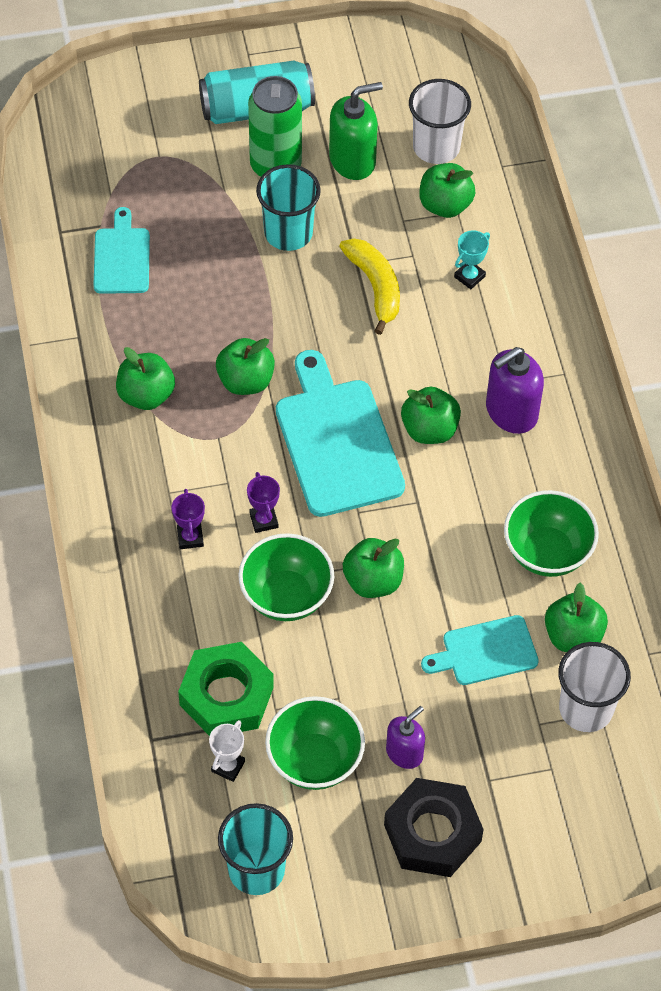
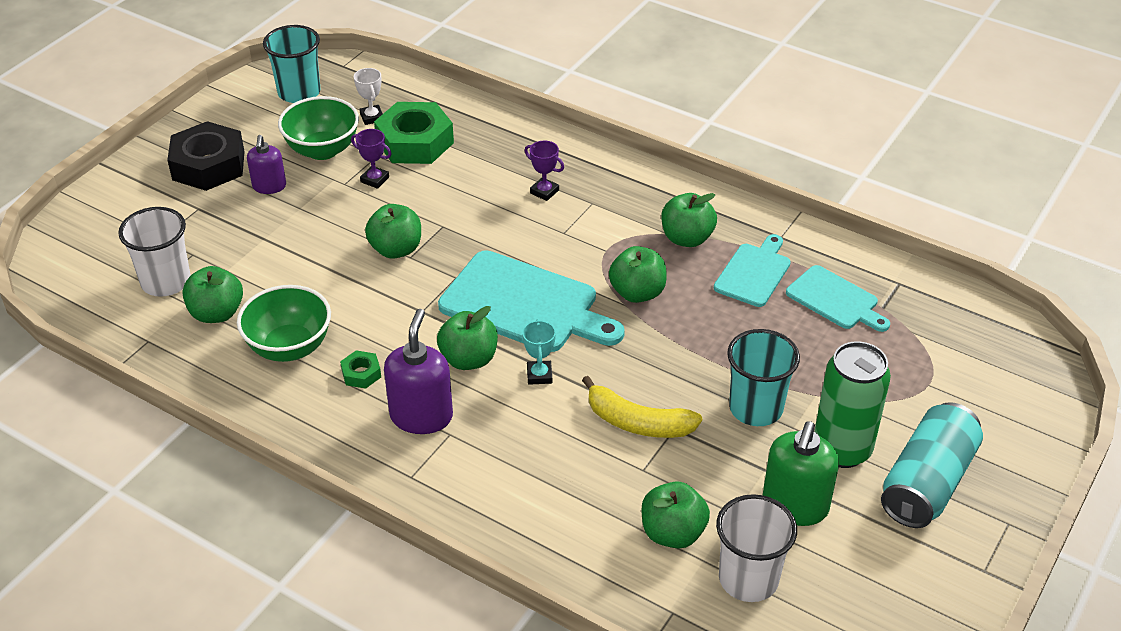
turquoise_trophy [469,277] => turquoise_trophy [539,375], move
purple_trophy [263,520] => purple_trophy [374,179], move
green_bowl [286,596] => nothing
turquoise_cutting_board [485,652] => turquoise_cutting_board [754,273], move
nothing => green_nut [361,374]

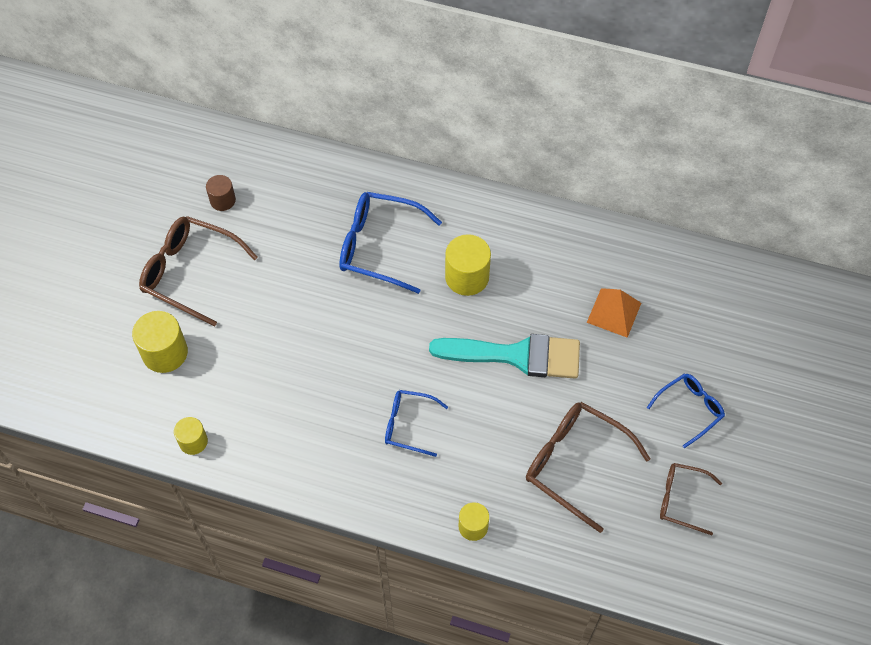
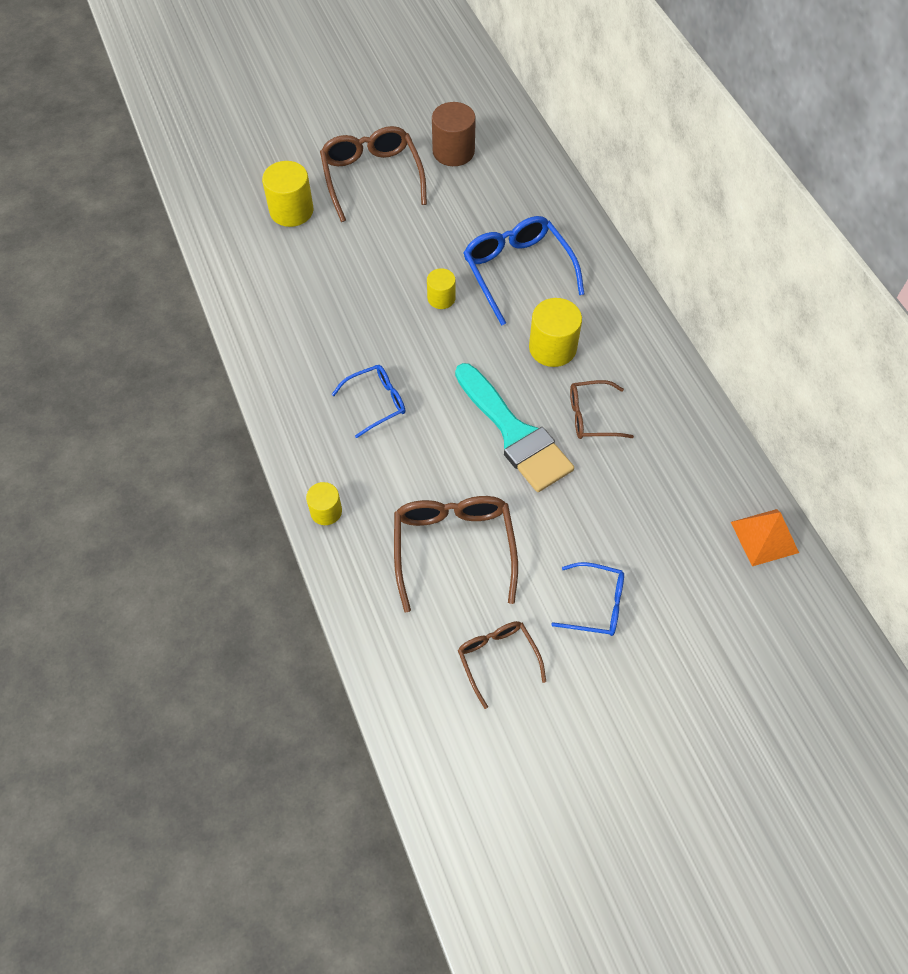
brown_cylinder [223,200] => brown_cylinder [453,151], x1.65
orange_pyramid [614,312] => orange_pyramid [764,537], move
blue_glasses [408,425] => blue_glasses [376,402], 90 degrees clockwise
yellow_cylinder [193,441] => yellow_cylinder [441,298], move
nothing => brown_glasses [591,416]

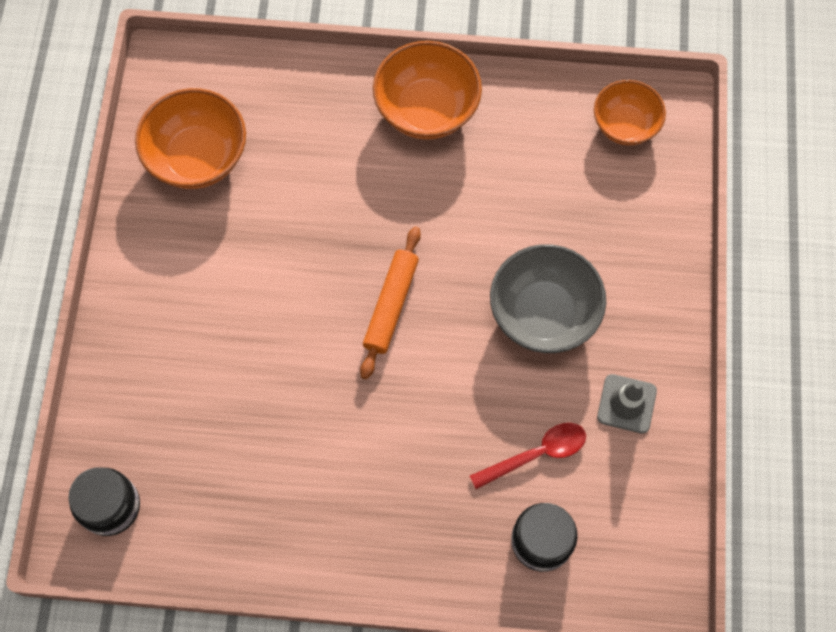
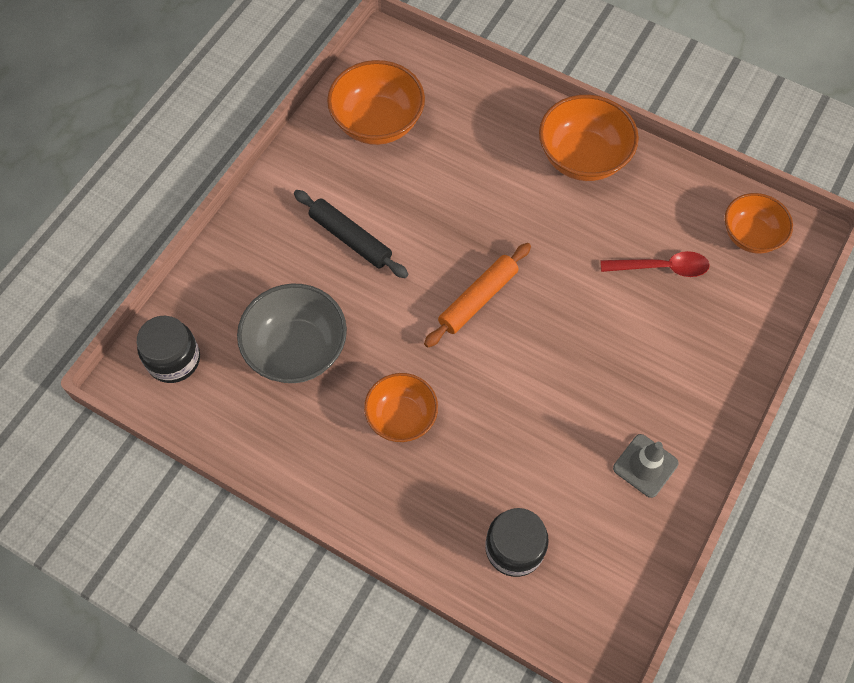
grey_bowl [543,313] => grey_bowl [297,350], move
red_spoon [537,454] => red_spoon [662,268], move
nothing => black_rolling_pin [350,239]
nothing => orange_bowl [401,417]

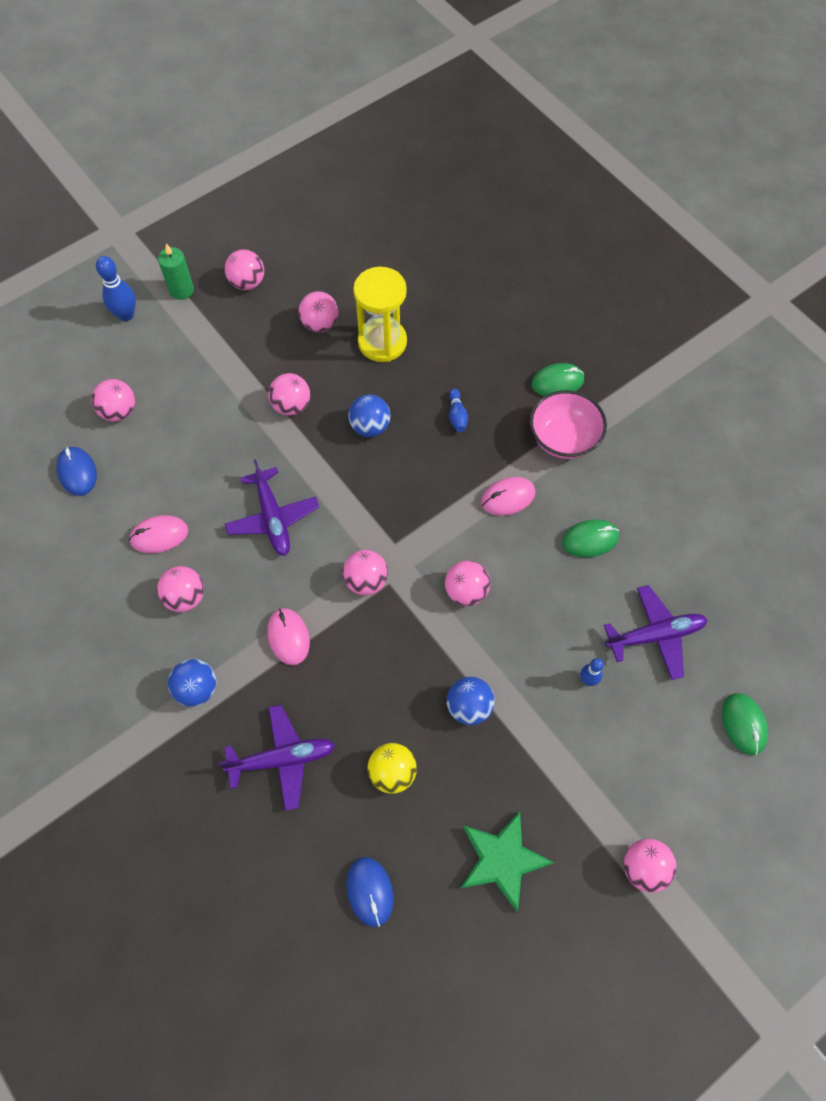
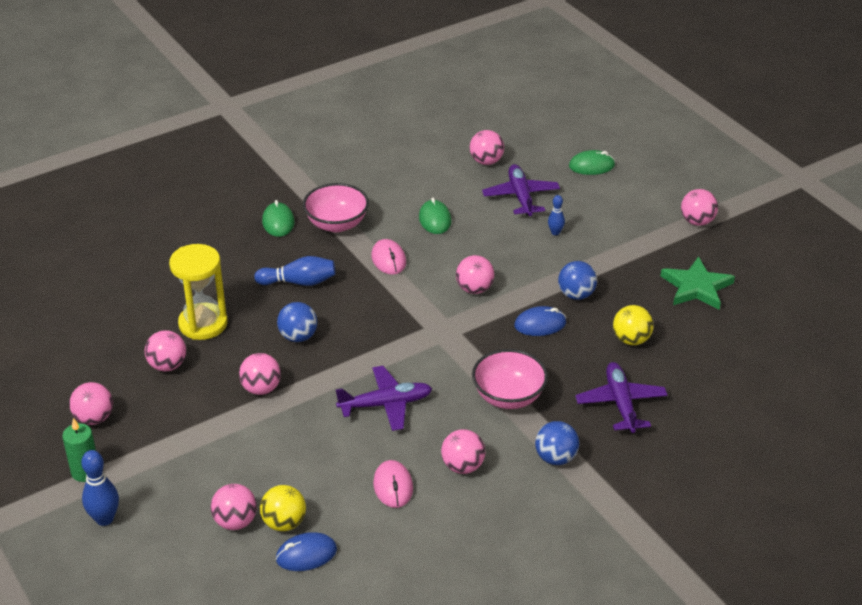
blue_bowling_pin [457,416] => blue_bowling_pin [299,282], x1.69
pink_ball [366,581] => pink_ball [486,161], move
pink_mouse [288,637] => pink_bowl [508,397]
blue_mouse [369,891] => blue_mouse [540,324], move
nothing => yellow_ball [284,523]

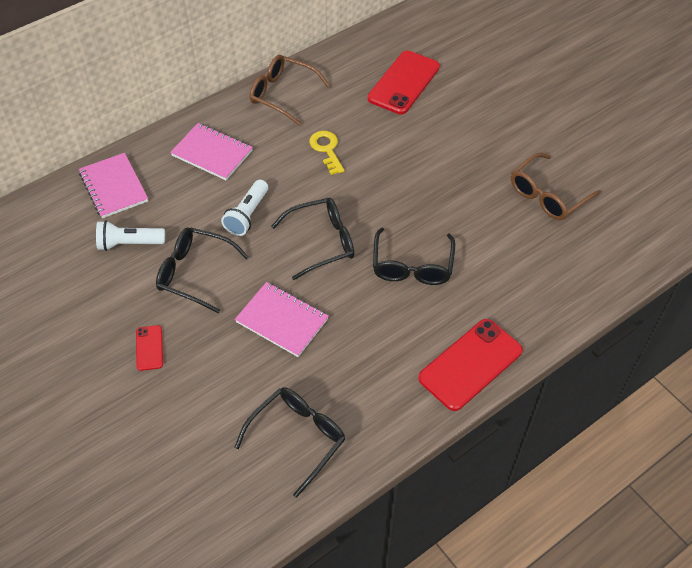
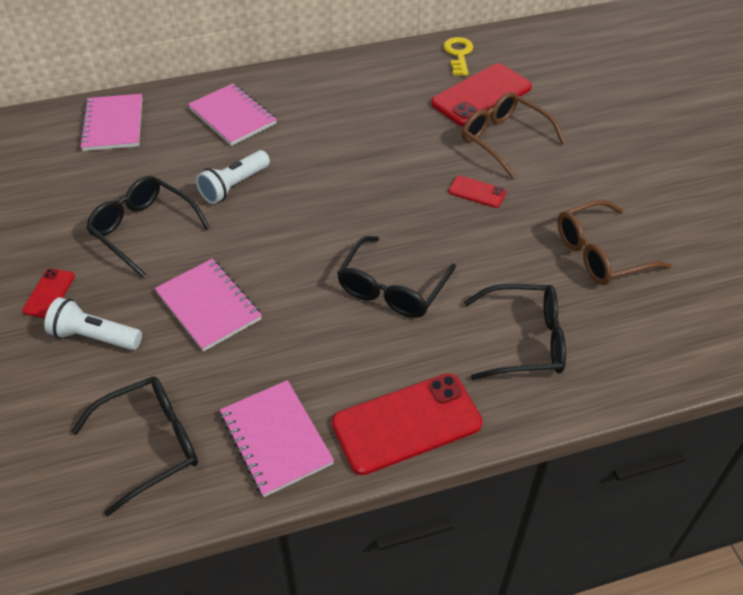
brown_glasses [282,94] => brown_glasses [503,139], move
yellow_key [326,149] => yellow_key [458,54], move
black_glasses [322,242] => black_glasses [525,341], move
white_flashlight [129,243] => white_flashlight [95,337], move
nothing => red_phone [477,192]
nothing => pink_notebook [276,439]

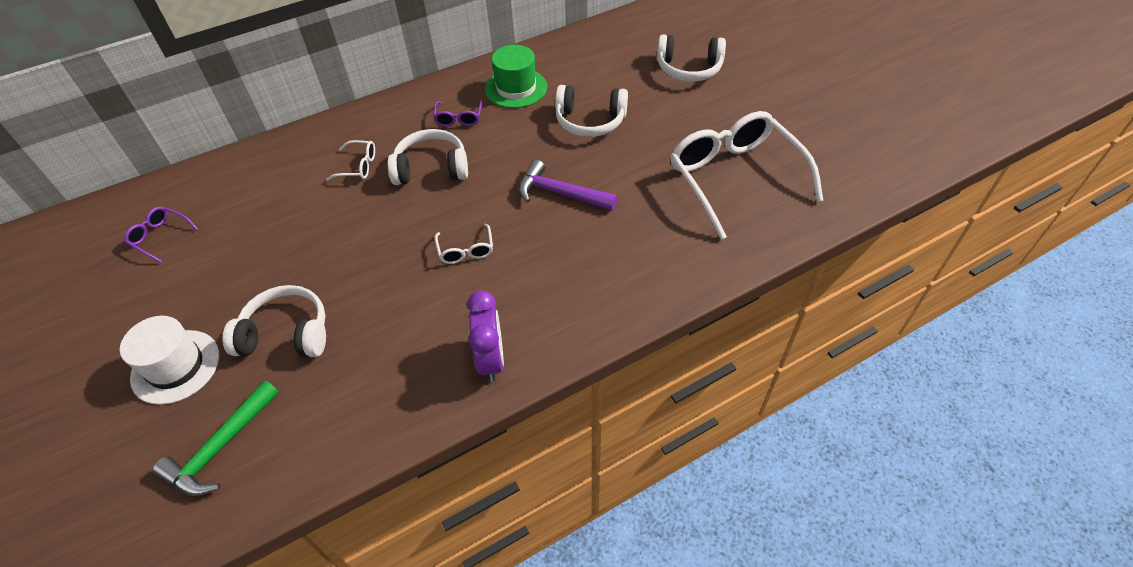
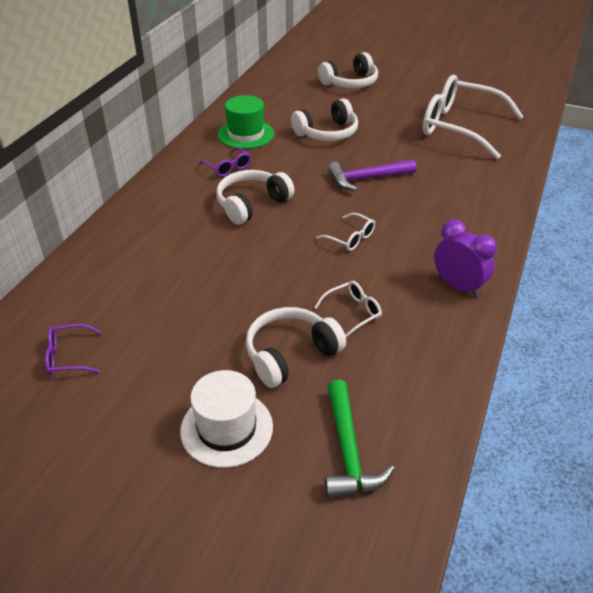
white_glasses [358,166] => white_glasses [353,312], move

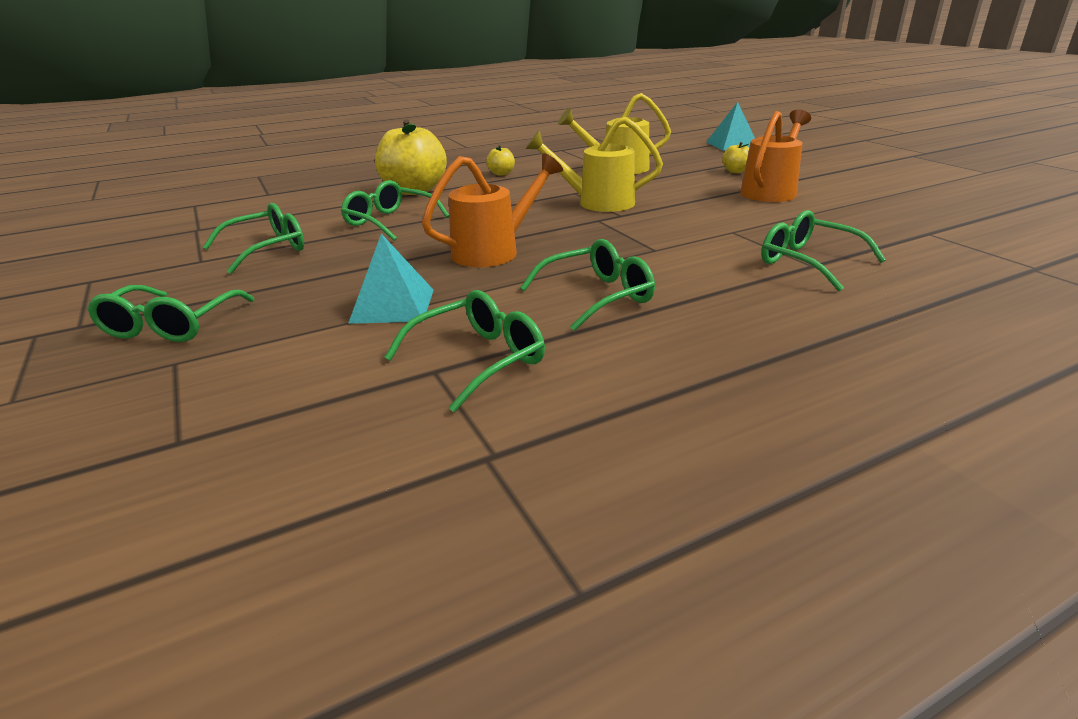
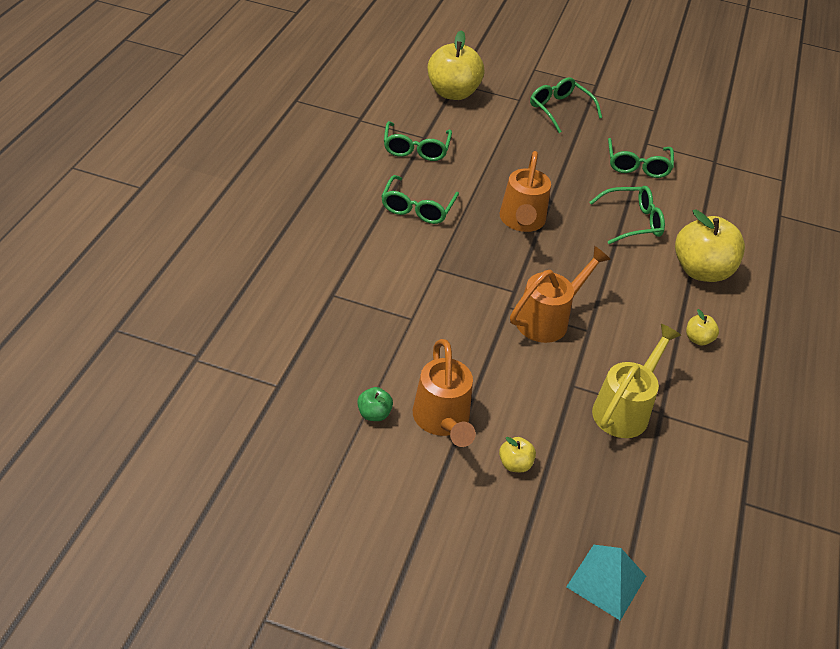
yellow_watering_can [597,203] => orange_watering_can [548,319]
green_glasses [807,262] => nothing
turquoise_pyramid [392,306] => nothing
nothing => yellow_apple [452,93]
nothing => green_apple [374,414]

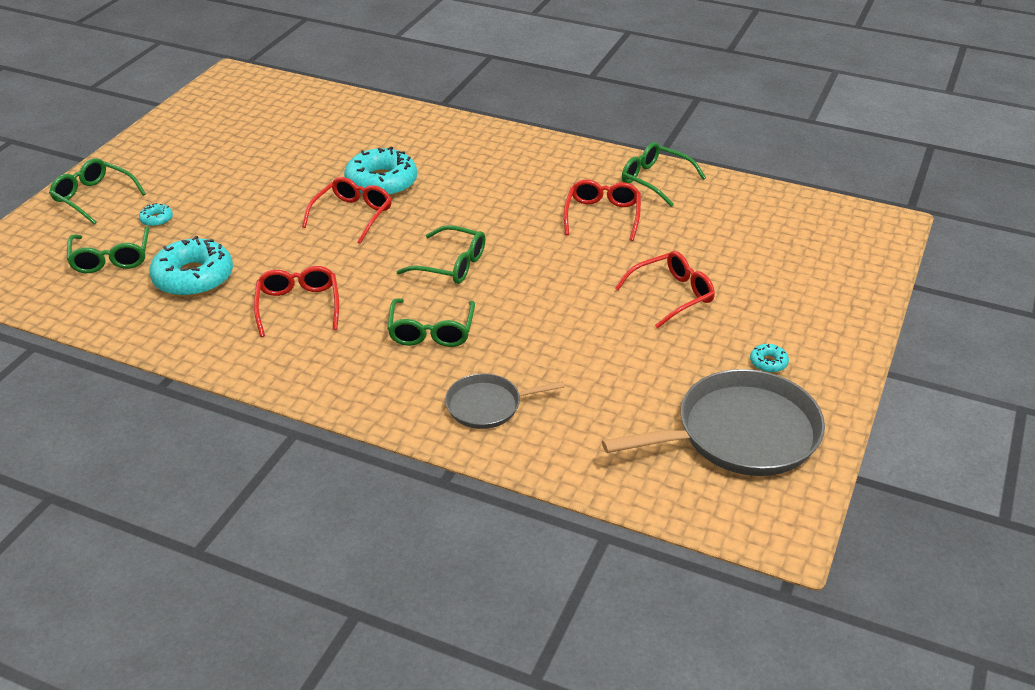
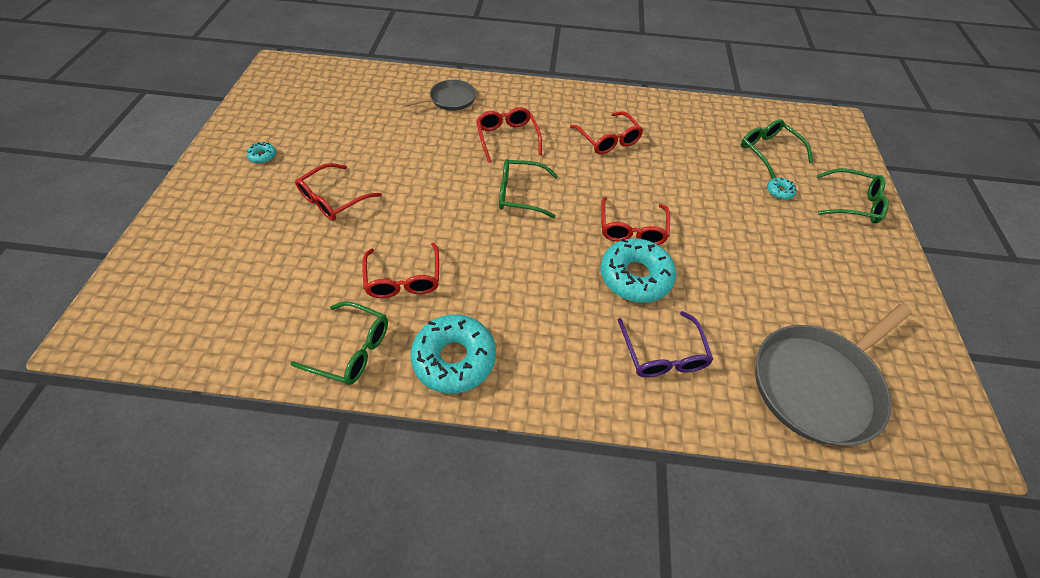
turquoise_donut [193,278] => turquoise_donut [454,358], move
green_glasses [431,331] => red_glasses [507,138]
grey_pan [740,433] => grey_pan [818,383], move
nothing => purple_glasses [663,354]

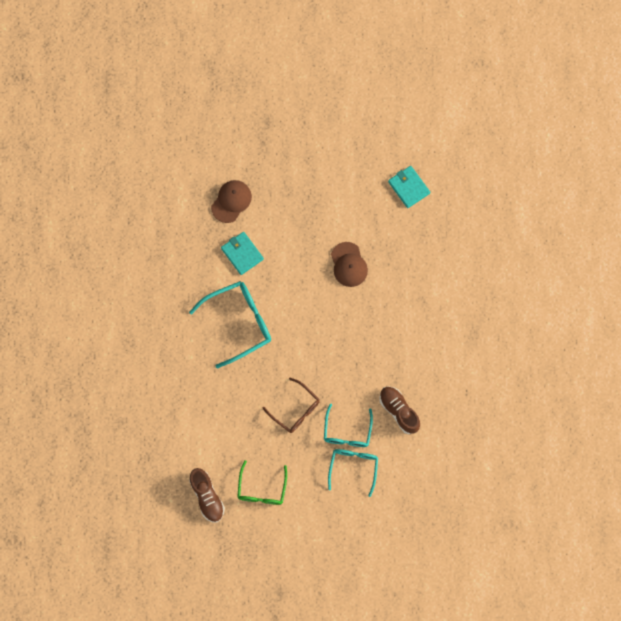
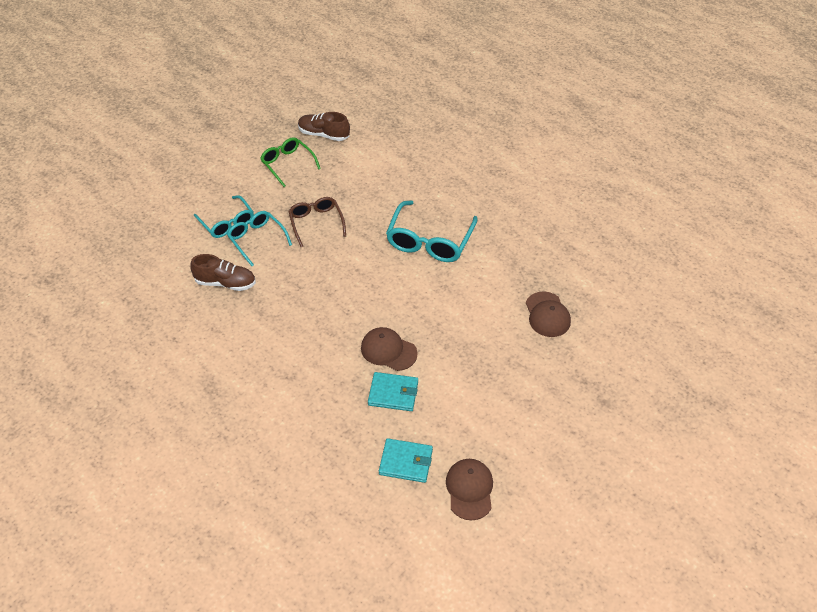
turquoise_wallet [242,254] => turquoise_wallet [393,393], move
brown_glasses [295,410] => brown_glasses [316,223], 75 degrees clockwise
nothing => brown_cap [469,489]

